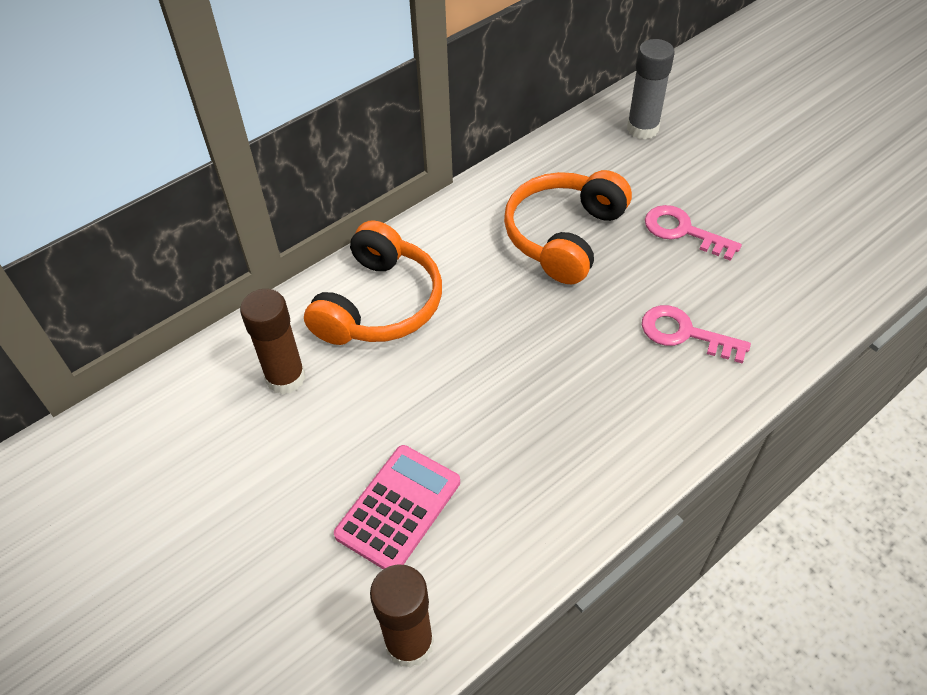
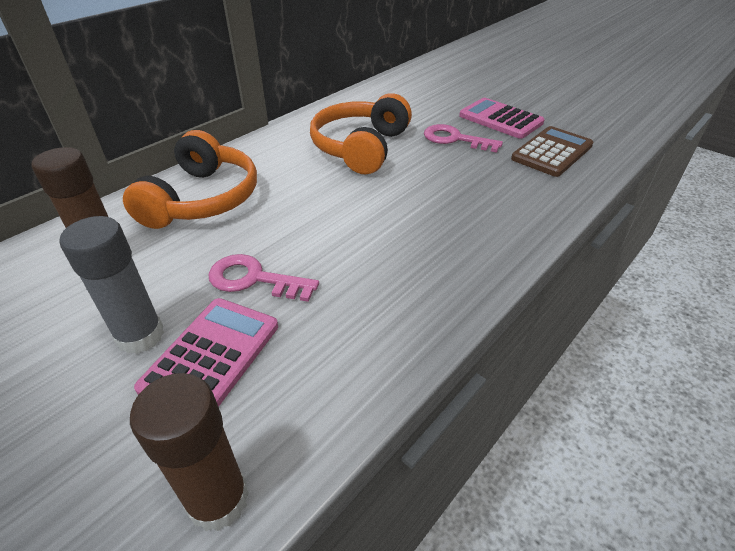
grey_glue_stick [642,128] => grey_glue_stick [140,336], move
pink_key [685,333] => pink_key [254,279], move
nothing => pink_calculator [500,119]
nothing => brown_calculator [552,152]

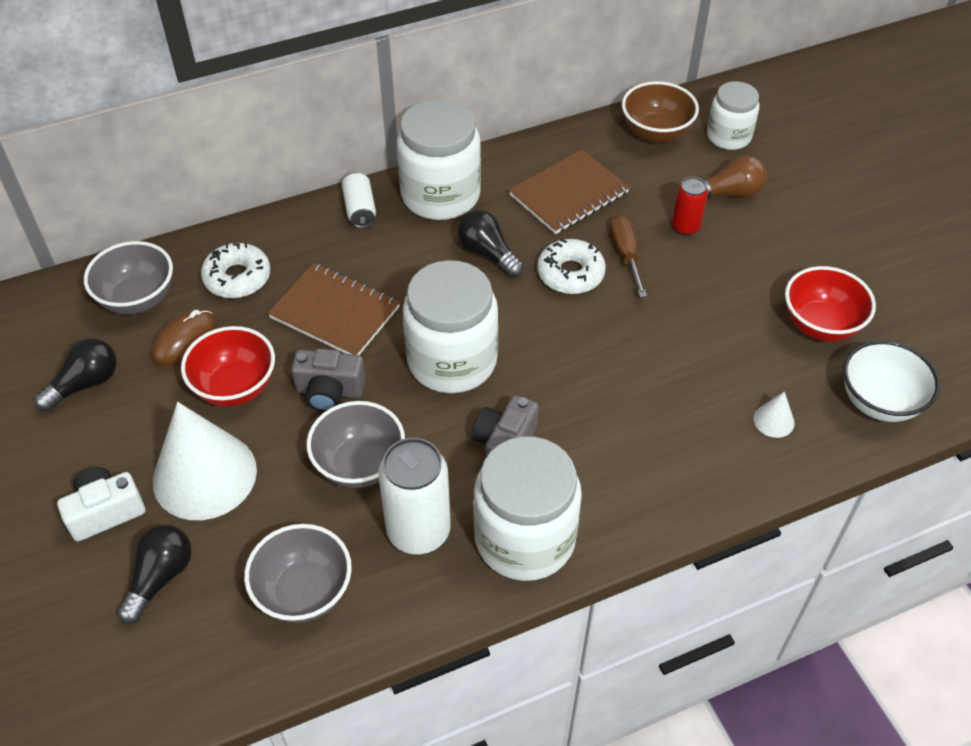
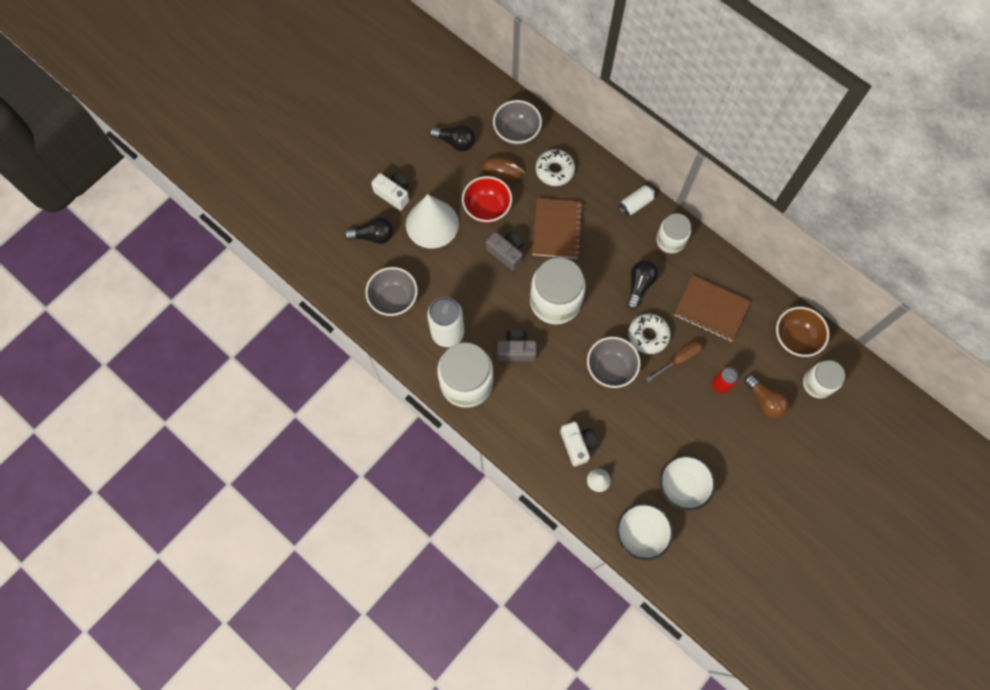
white_jar [440,195] => white_jar [670,240], x0.60
red_bowl [820,325] => white_bowl [682,486]
grey_camera [329,391] => grey_camera [506,253], 150 degrees clockwise
grey_bowl [359,464] => grey_bowl [610,368], move
nothing => white_camera [577,445]

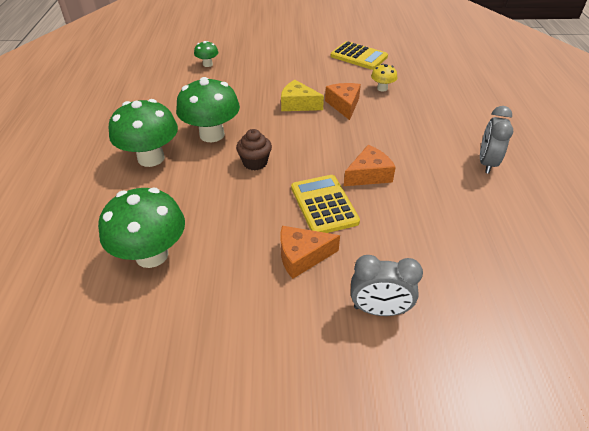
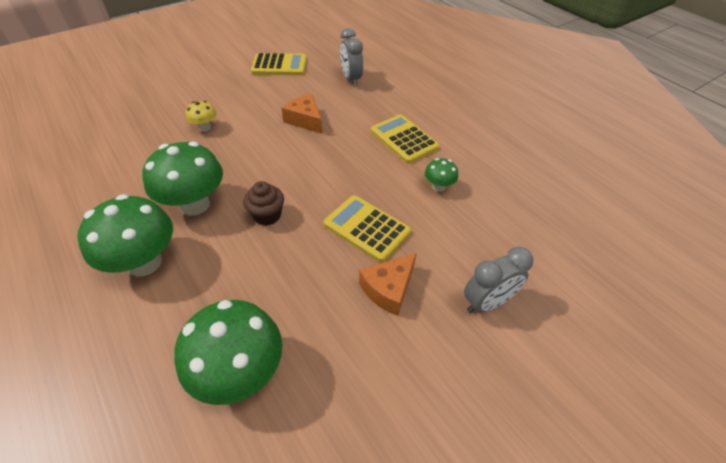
green_mushroom [207,64] => green_mushroom [438,186], move
yellow_mushroom [382,88] => yellow_mushroom [205,127], move
yellow_cheese [298,104] => nothing
grey_clock [486,163] => grey_clock [351,79], move
orange_cheese [368,175] => nothing
nothing => yellow_calculator [404,139]

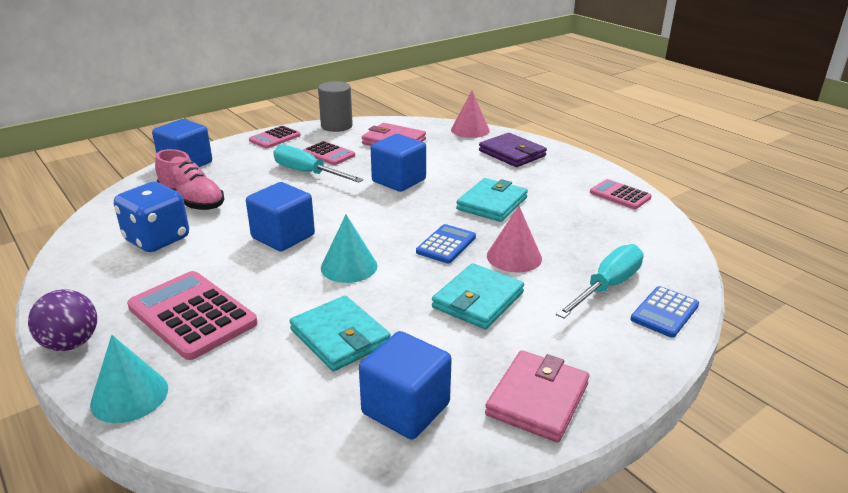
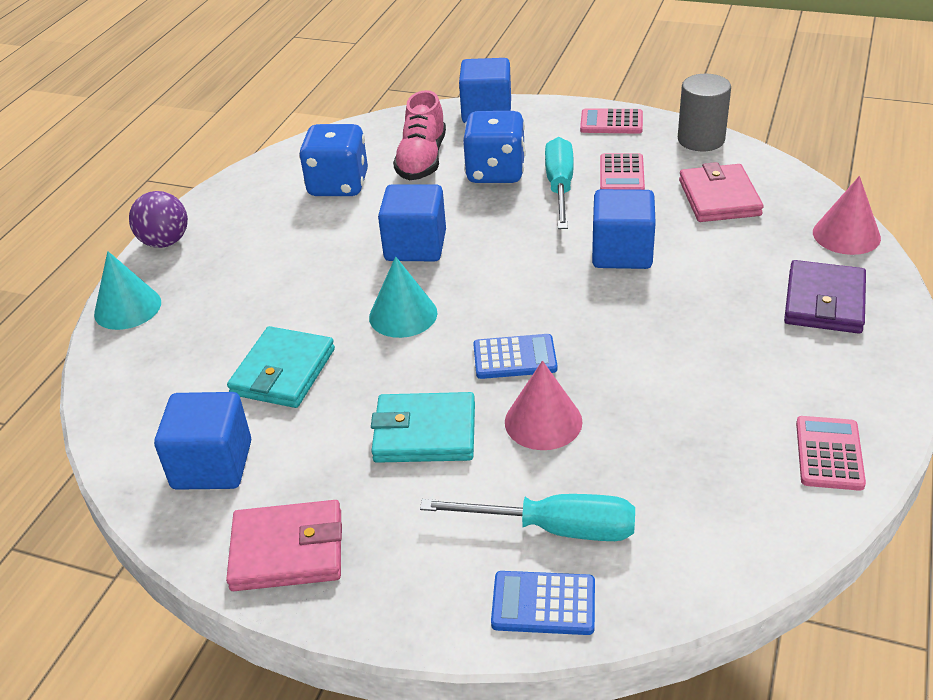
turquoise_wallet [492,203] => nothing
pink_calculator [192,315] => nothing
nothing => blue_dice [495,172]

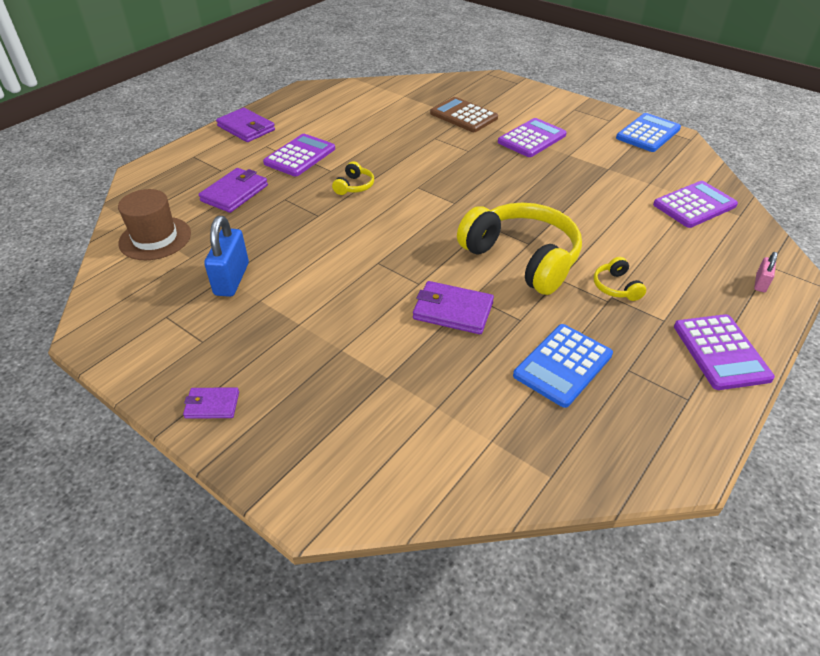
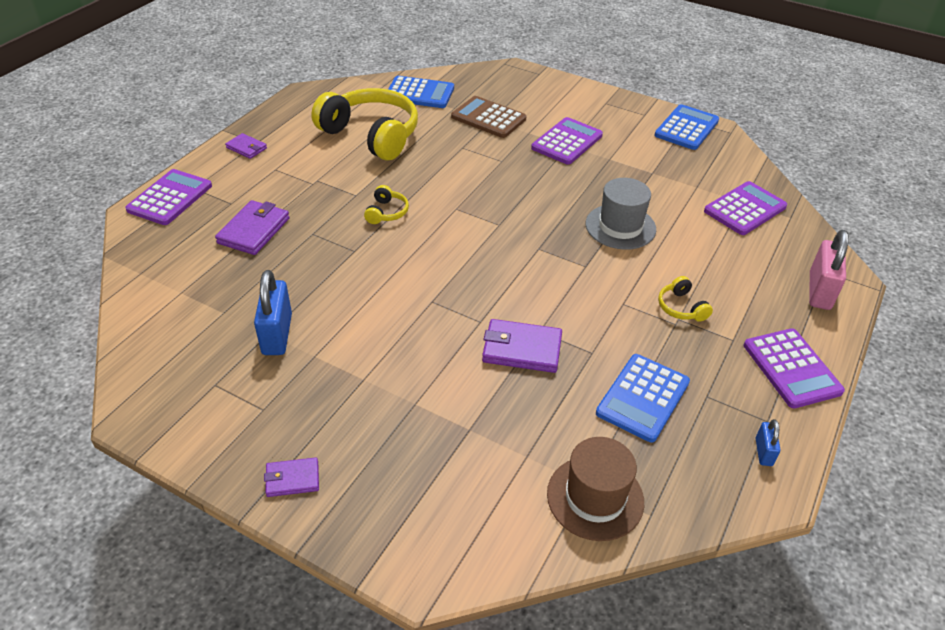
purple_wallet [246,128] => purple_wallet [246,148], x0.60
purple_calculator [300,156] => purple_calculator [170,198], move
brown_hat [155,238] => brown_hat [595,497], move
yellow_headphones [522,258] => yellow_headphones [371,135], move
pink_padlock [760,283] => pink_padlock [819,291], x1.94
nothing => blue_calculator [419,93]
nothing => grey_hat [620,226]
nothing => blue_padlock [763,452]

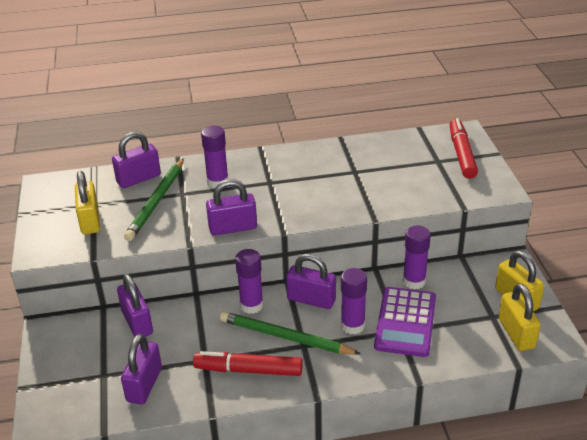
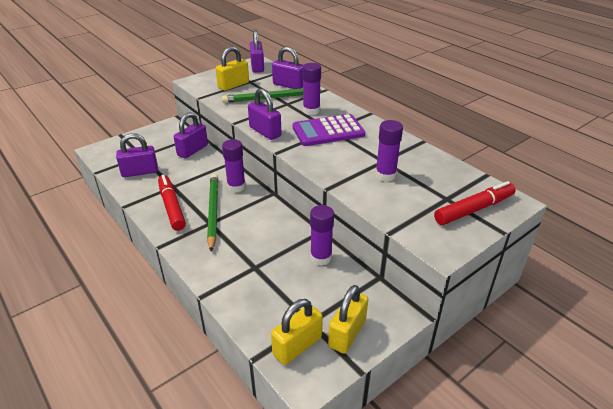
purple_padlock [311,299] => purple_padlock [257,67], move
purple_glue_stick [352,325] => purple_glue_stick [385,175], move
purple_calculator [405,322] => purple_calculator [328,131], move

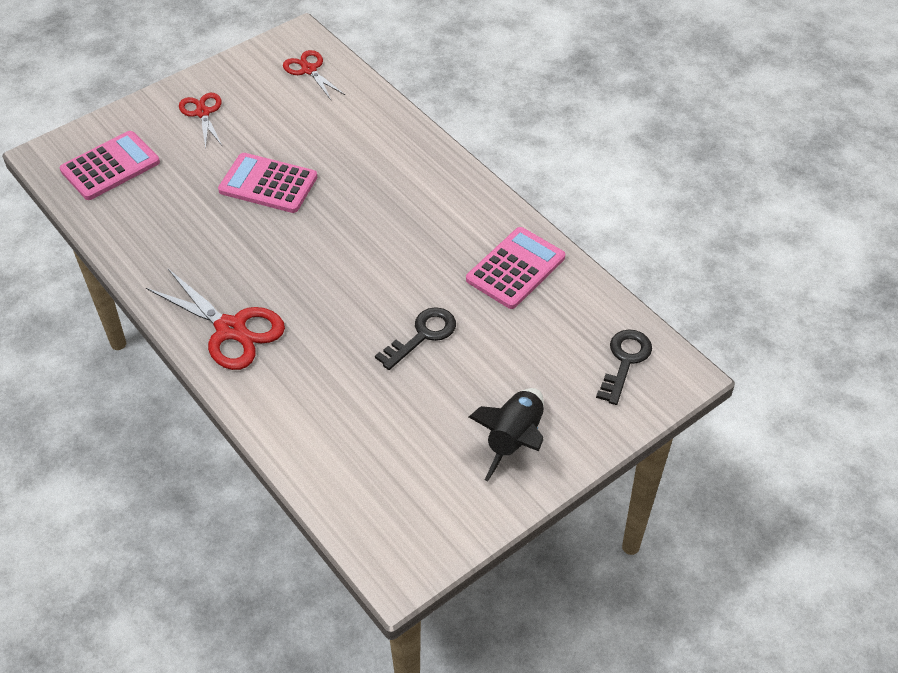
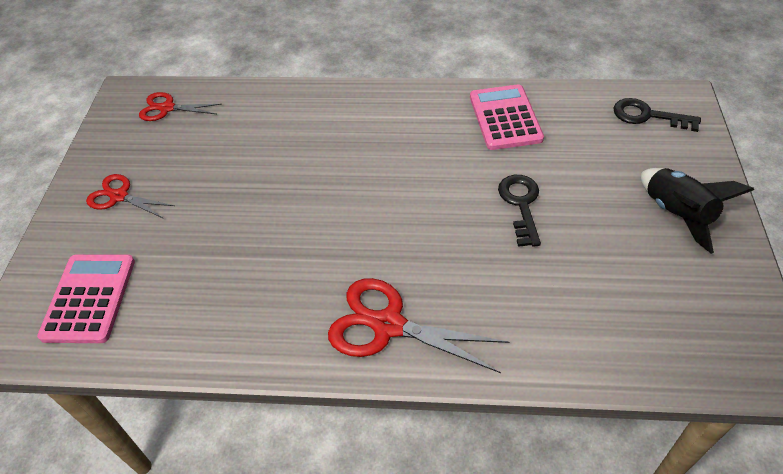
pink_calculator [268,184] => nothing
red_scissors [231,329] => red_scissors [388,325], 150 degrees counterclockwise
black_key [625,361] => black_key [647,116], 45 degrees counterclockwise

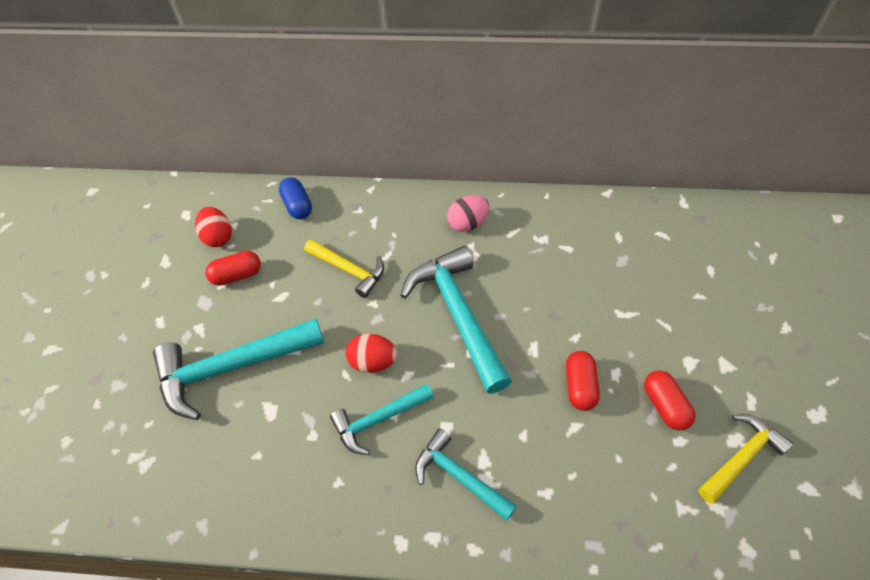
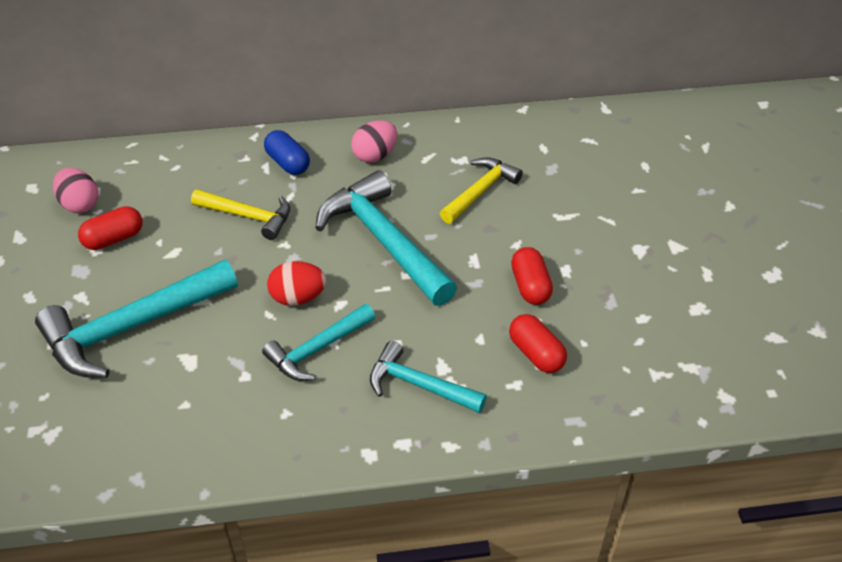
blue_capsule [298,206] => blue_capsule [288,163], move
red_egg [218,237] => pink_egg [80,204]
red_capsule [664,405] => red_capsule [536,354], move
yellow_hammer [741,457] => yellow_hammer [480,191], move

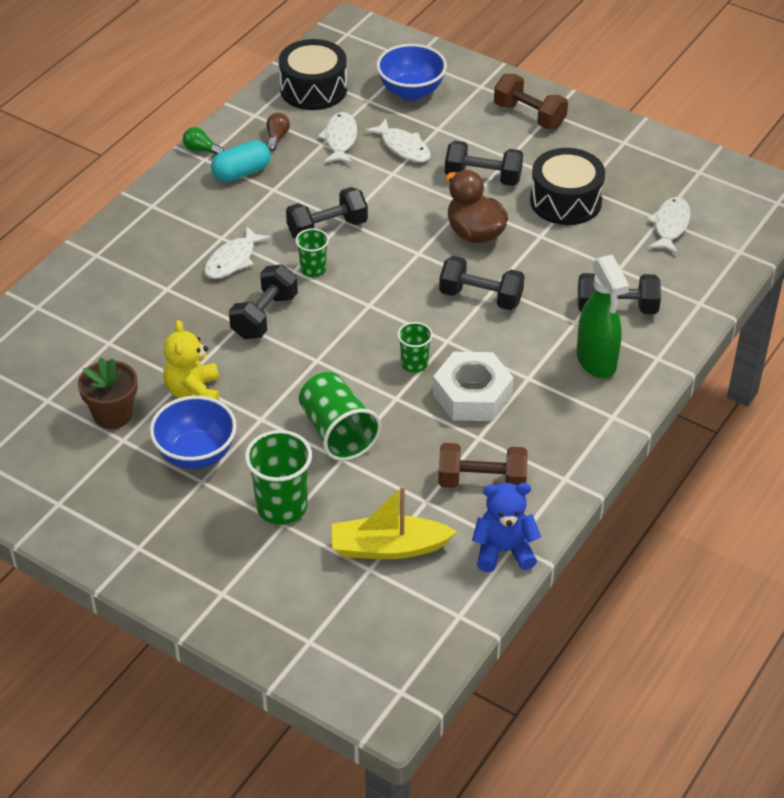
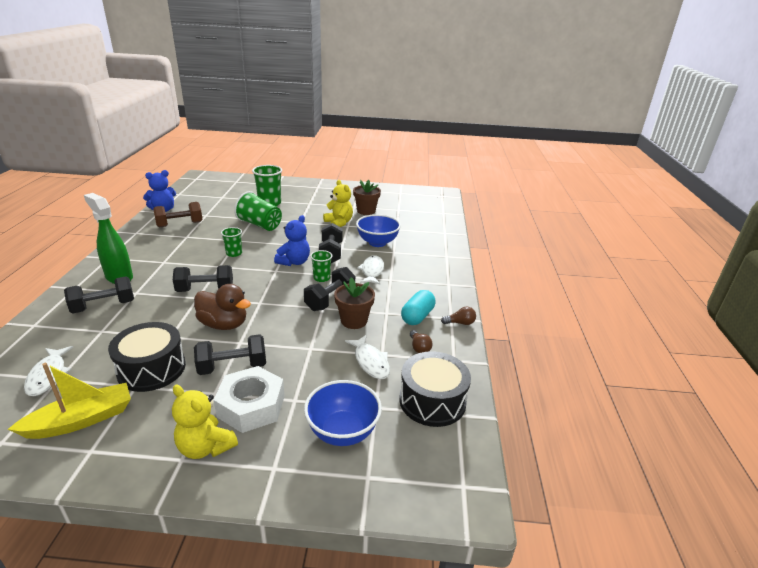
brown_dumbbell [529,116] => yellow_teddy_bear [205,447]
white_fish [403,147] => nothing
green_light_bulb [201,150] => brown_light_bulb [460,323]
white_nut [472,395] => white_nut [251,406], move
blue_bowl [196,454] => blue_bowl [377,243], move
yellow_boat [388,547] => yellow_boat [81,420], move
nothing => blue_teddy_bear [294,262]
nothing => brown_flower_pot [354,321]

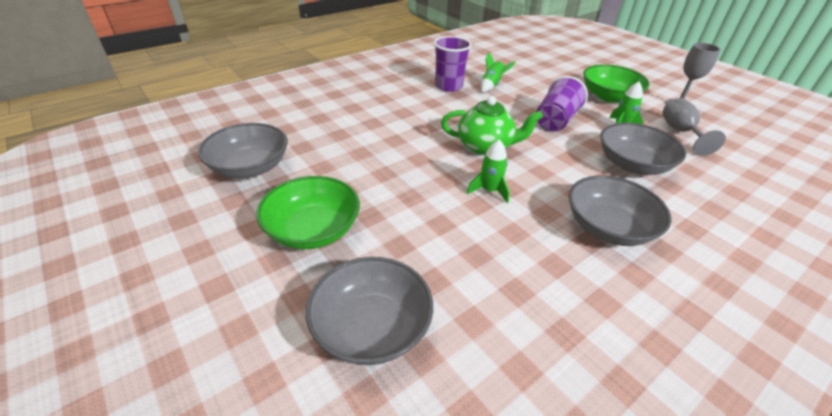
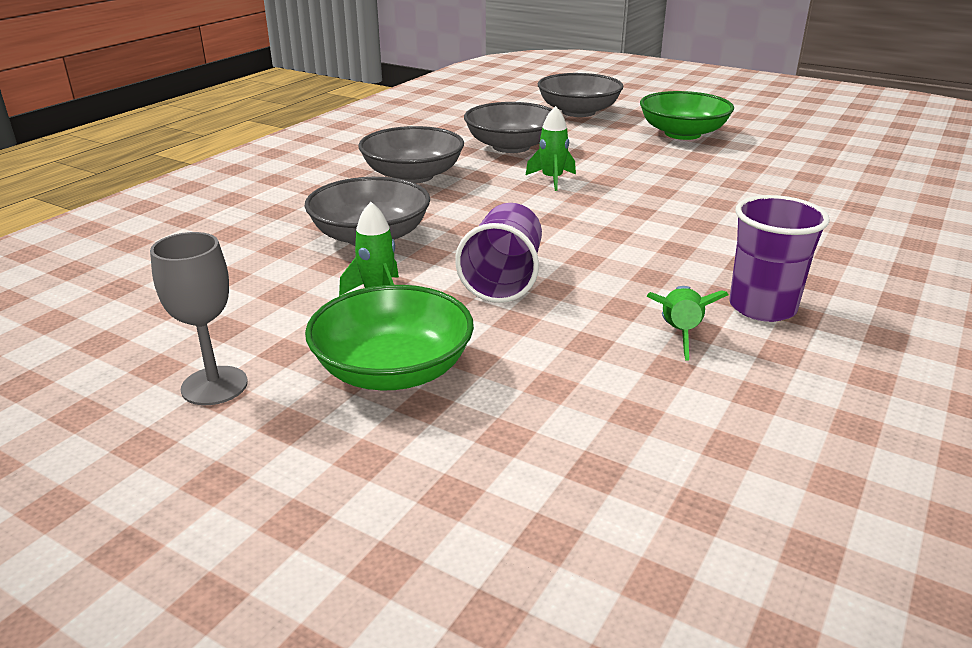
green_teapot [485,147] => nothing
grey_goblet [680,132] => nothing
grey_bowl [250,167] => grey_bowl [511,146], move

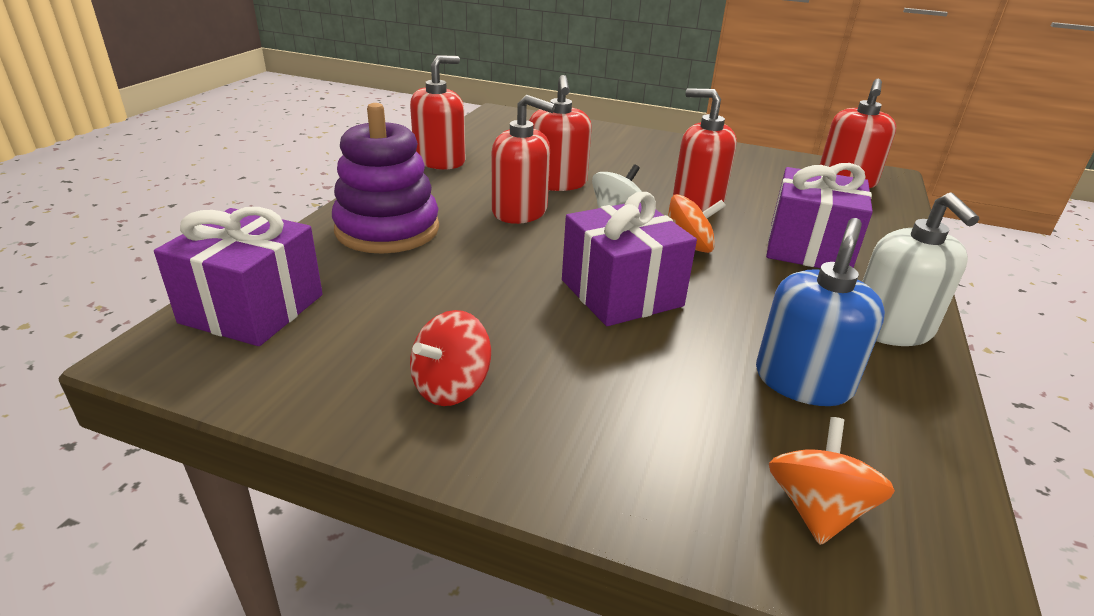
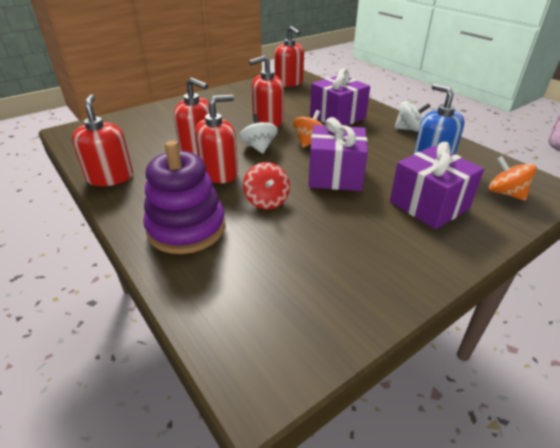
white_soap_dispenser [891,328] => white_spinning_top [409,129]
purple_gift [252,309] => purple_gift [429,205], move
red_spinning_top [451,386] => red_spinning_top [267,201], move

